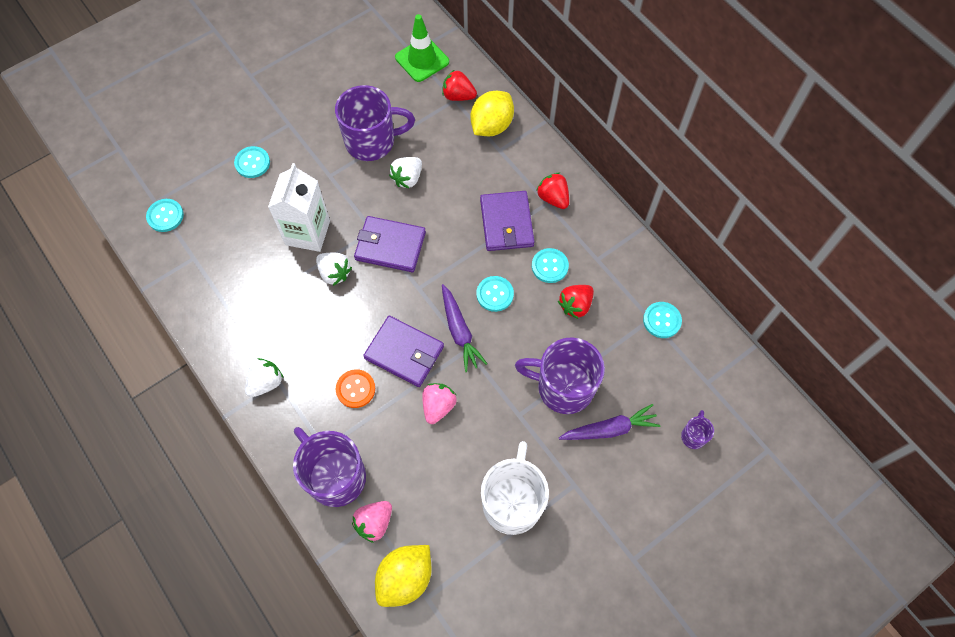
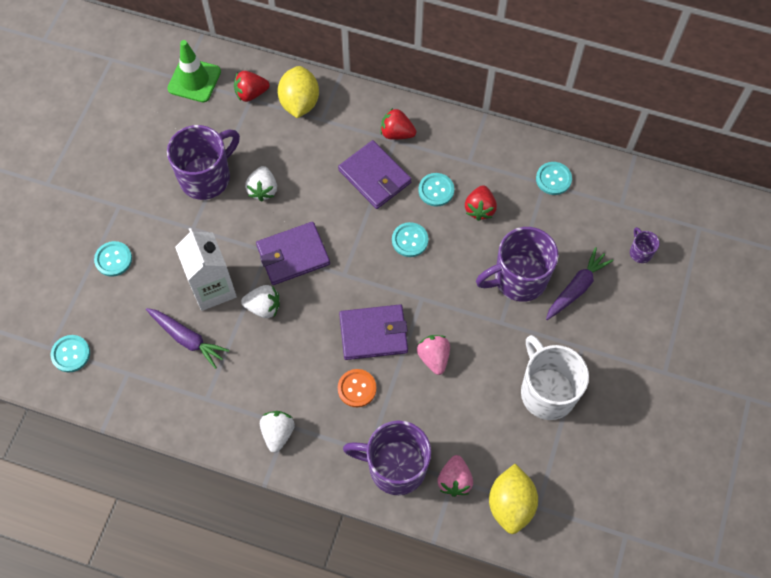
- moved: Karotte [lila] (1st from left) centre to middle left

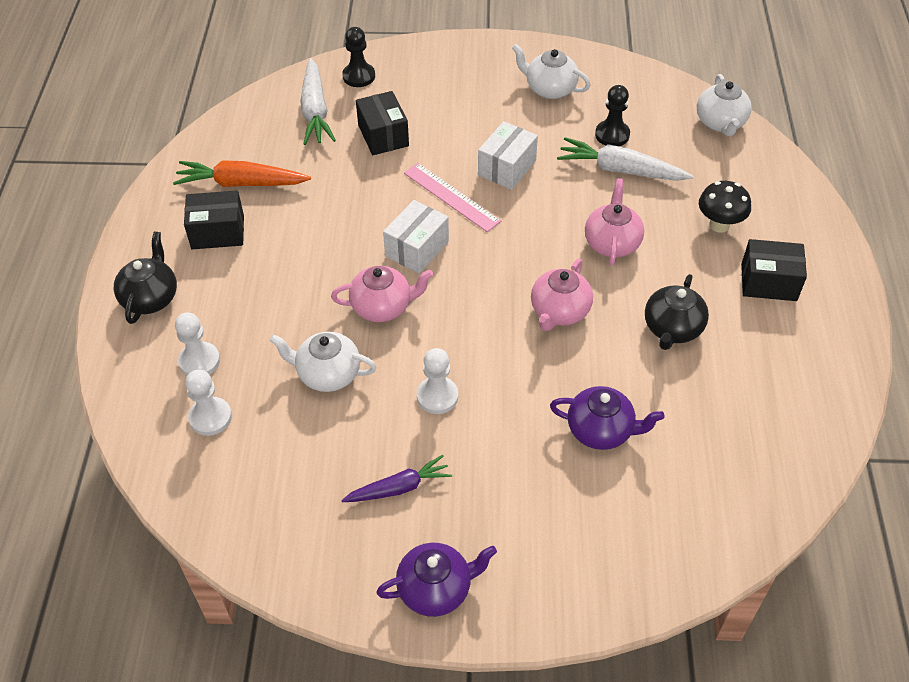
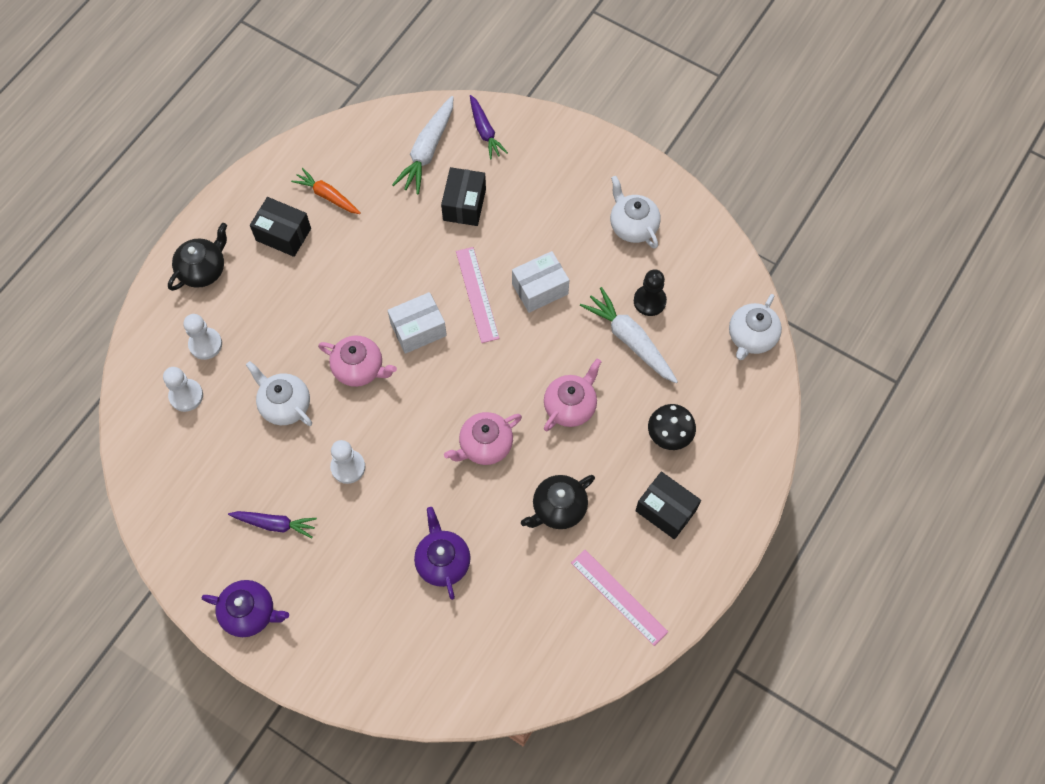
- resized: Karotte [orange] top left = top left x0.67
- turned: Teekanne [lila] (2nd from left) middle right = bottom centre 150 degrees counterclockwise
- replaced: Bauer [schwarz] (1st from left) top centre to Karotte [lila] (2nd from left) top centre
- added: Lineal [rosa] (2nd from left) bottom centre

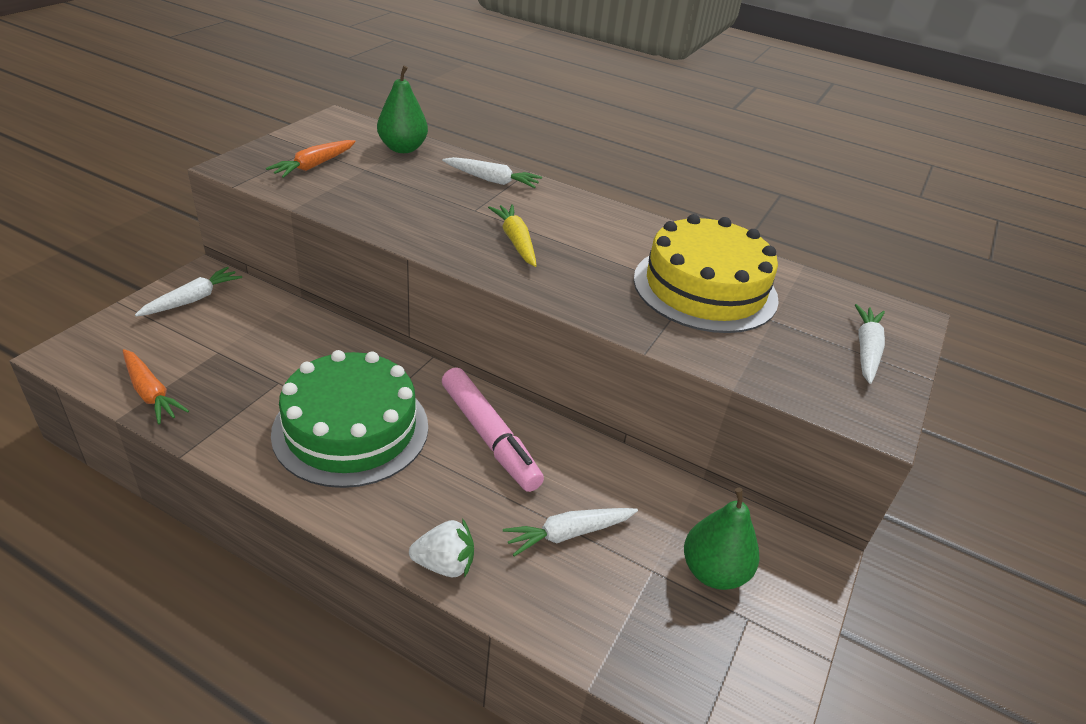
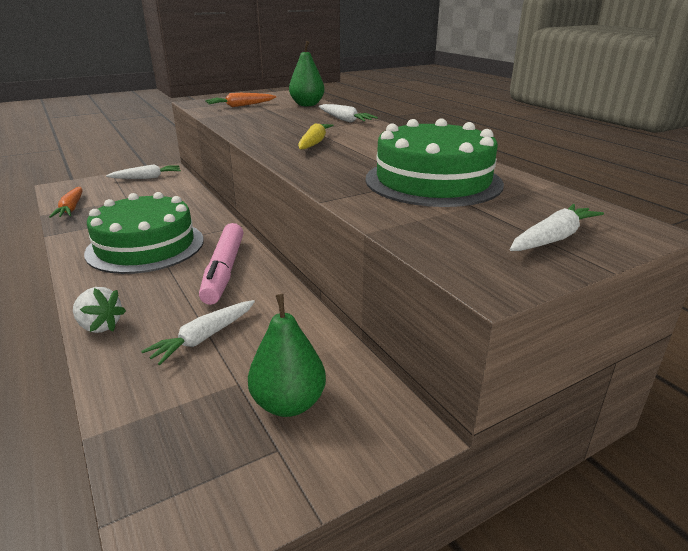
- turned: Karotte [weiß] (3rd from left in the first image) bottom centre = middle left 60 degrees counterclockwise
- recoloured: Kuchen [gelb] centre to Kuchen [grün] (2nd from left) top centre

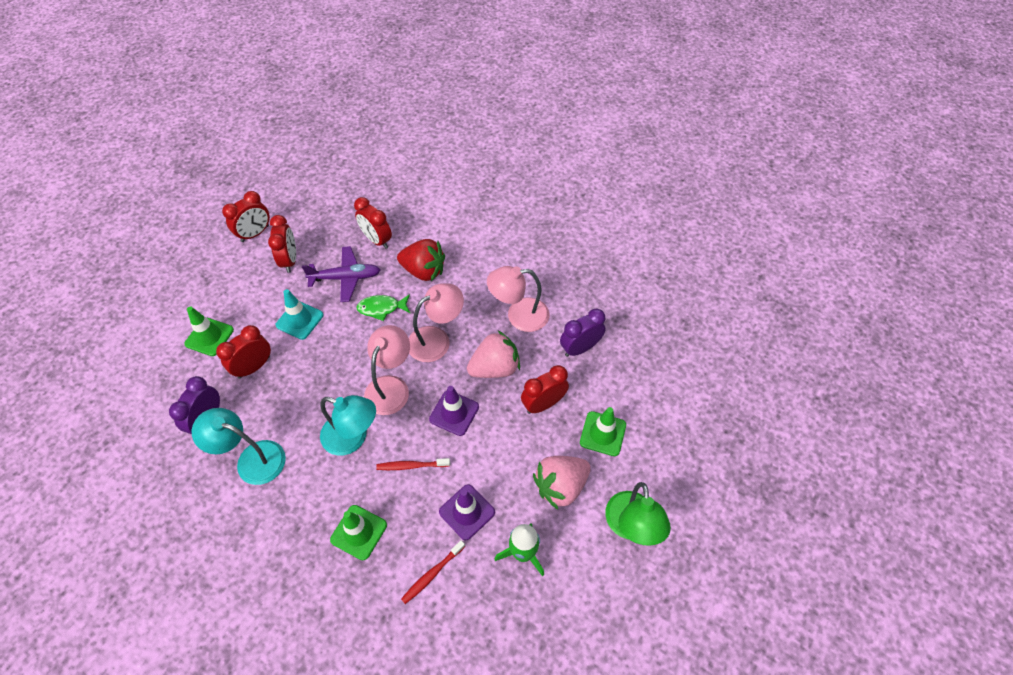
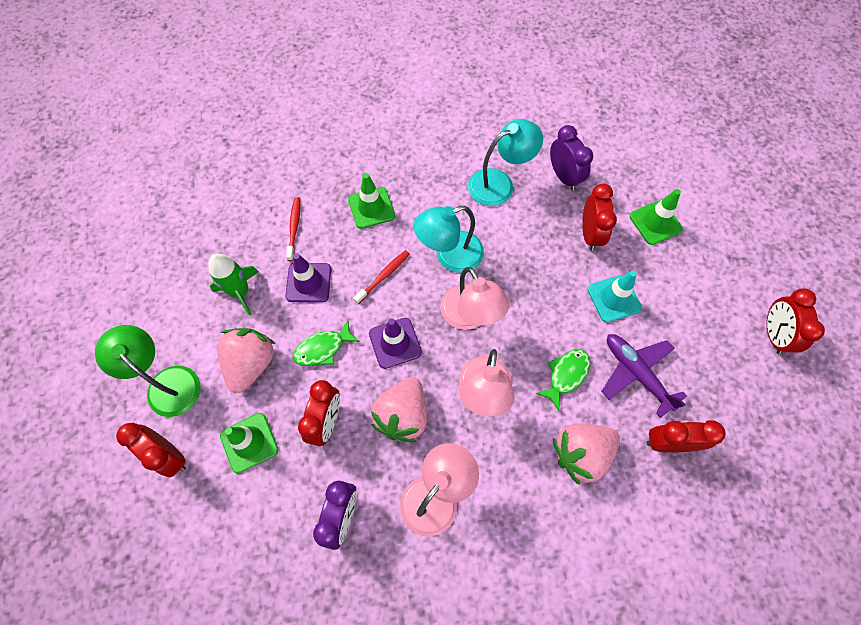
- moved: Wecker [rot] (3rd from left in the first image) middle left to Wecker [rot] (1st from left) bottom left
- added: Fisch [grün] (1st from left) centre
- recoloured: Erdbeere [rot] centre to Erdbeere [rosa] (3rd from left) bottom right
- turned: Flugzeug [lila] centre = middle right 105 degrees clockwise

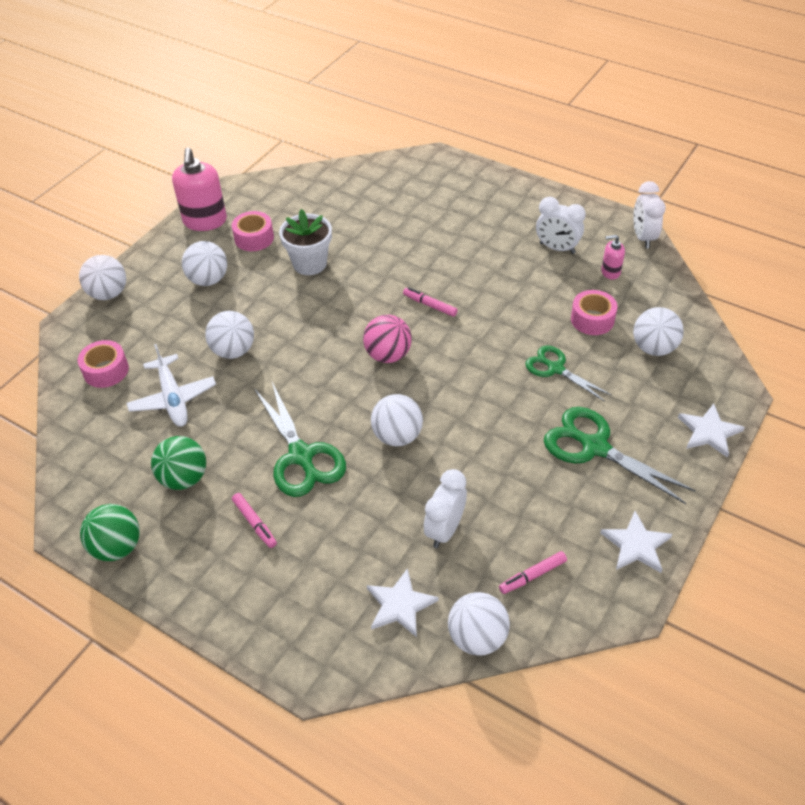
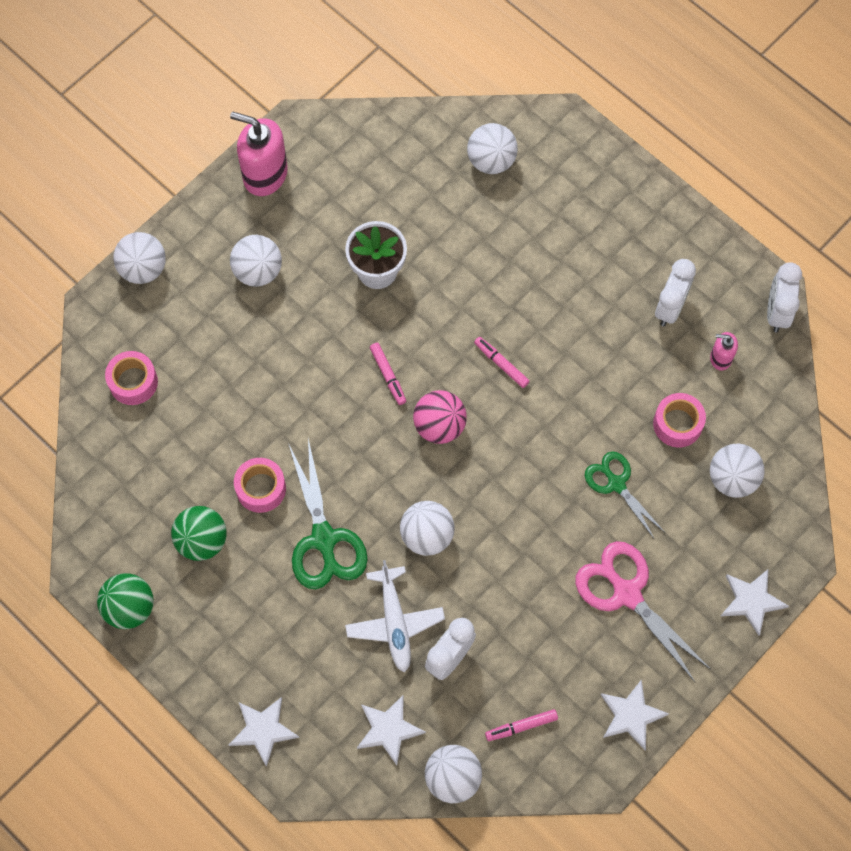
- added: Stern [weiß] (1st from left) bottom left
- turned: Seifenspender [rosa] (1st from left) top left = top left 105 degrees clockwise
- moved: Klebeband [rosa] (2nd from left) top left to middle left
- moved: Flugzeug [weiß] middle left to bottom centre
- moved: Filzstift [rosa] (1st from left) middle left to centre
- moved: Ball [weiß] (3rd from left in the first image) middle left to Ball [weiß] (5th from left) top centre
- recoloured: Schere [grün] (3rd from left) middle right to Schere [rosa] bottom right
- turned: Wecker [weiß] (2nd from left) top right = middle right 105 degrees counterclockwise

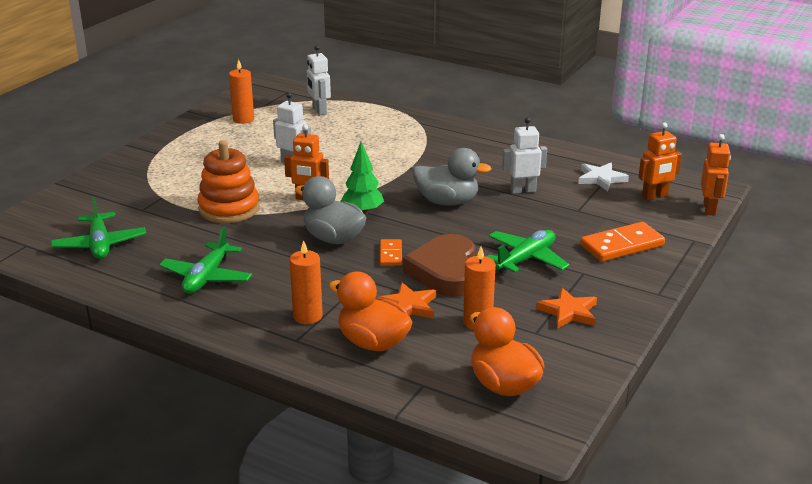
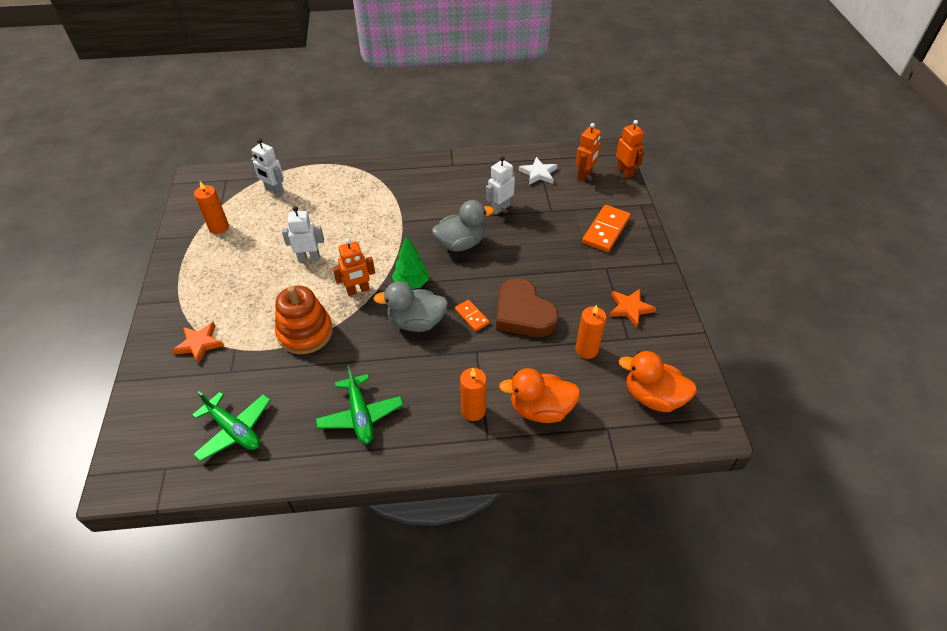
- moved: Stern [orange] (1st from left) centre to middle left
- removed: Flugzeug [grün] (3rd from left) centre

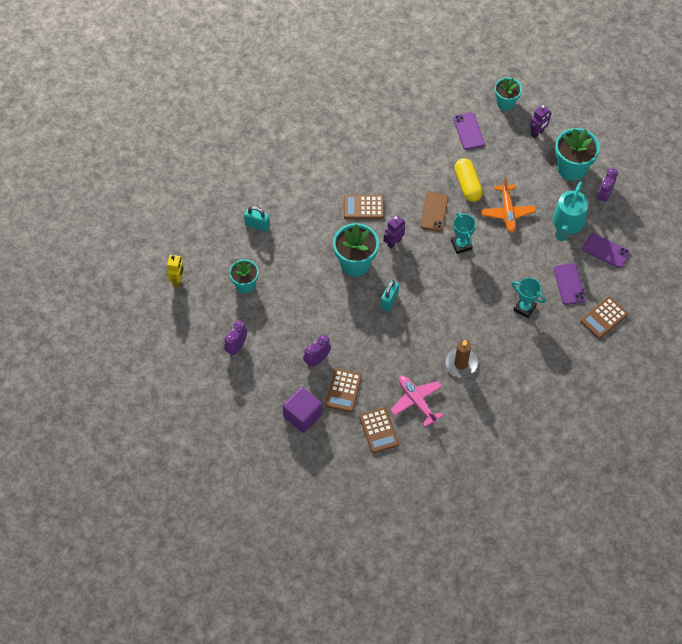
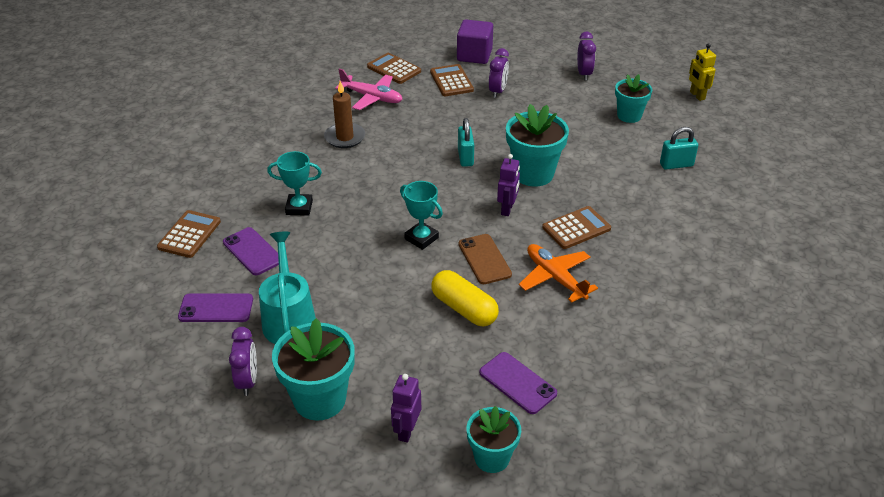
- moved: Flugzeug [orange] top right to centre

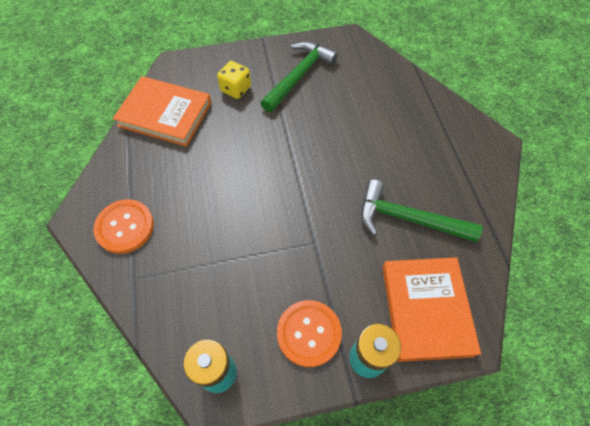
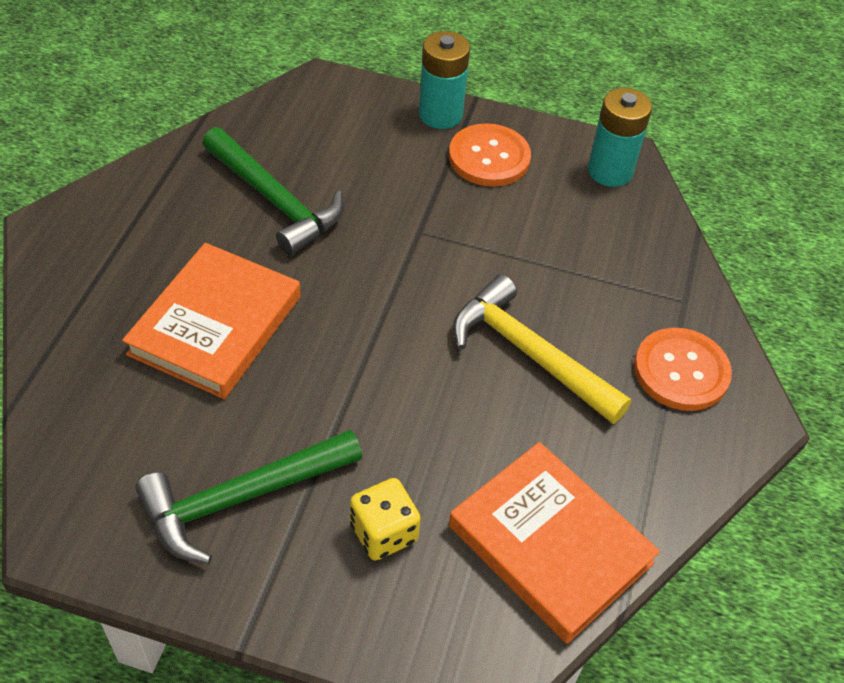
- moved: Buch [orange] (2nd from left in the first image) bottom right to Buch [orange] (1st from left) middle left
- added: Hammer [gelb] centre

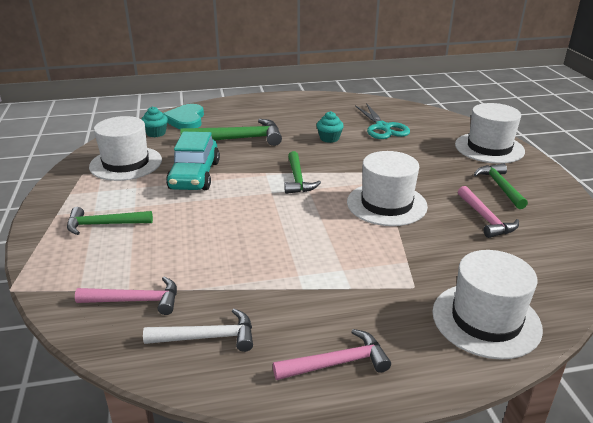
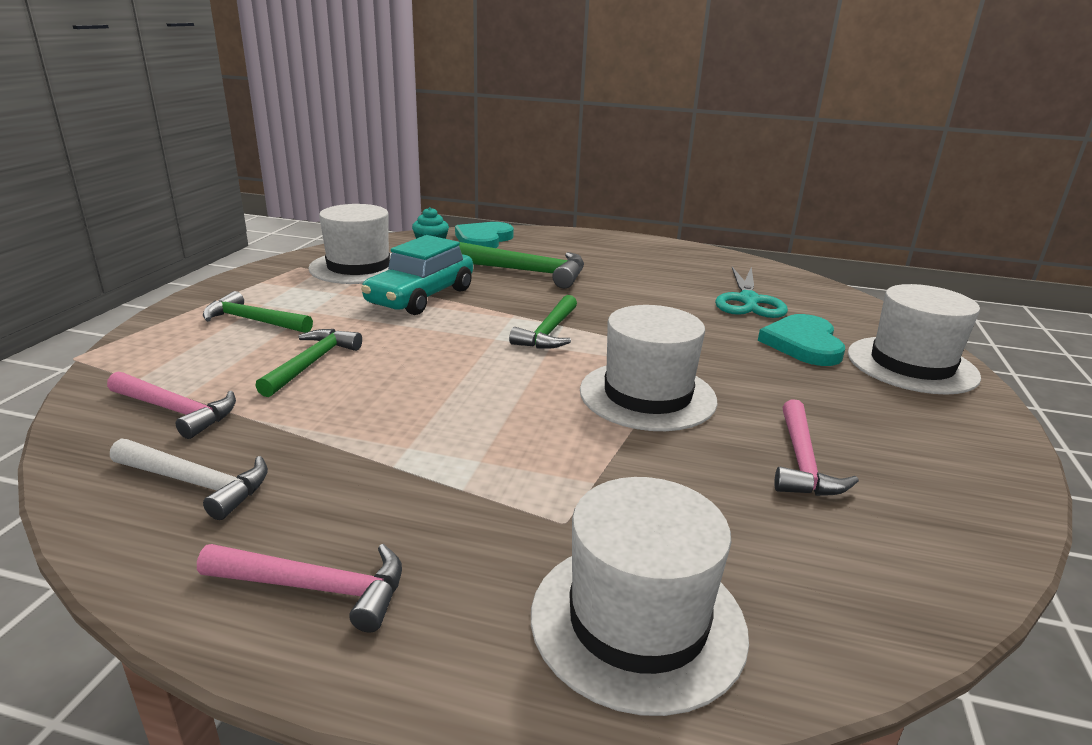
- moved: Hammer [grün] (4th from left in the first image) middle right to Hammer [grün] (2nd from left) middle left
- added: Herz [türkis] (2nd from left) middle right
- removed: Muffin [türkis] (2nd from left) top centre

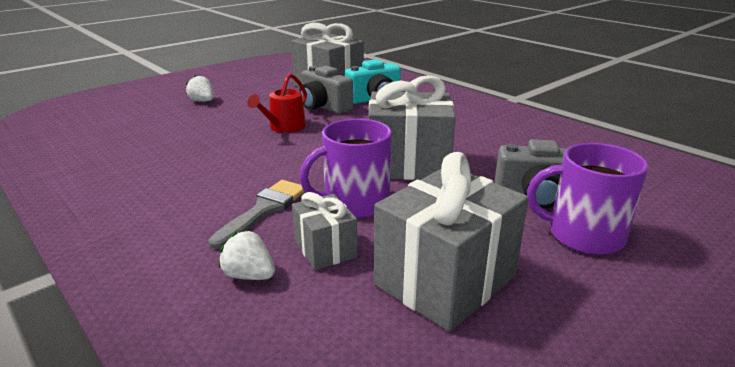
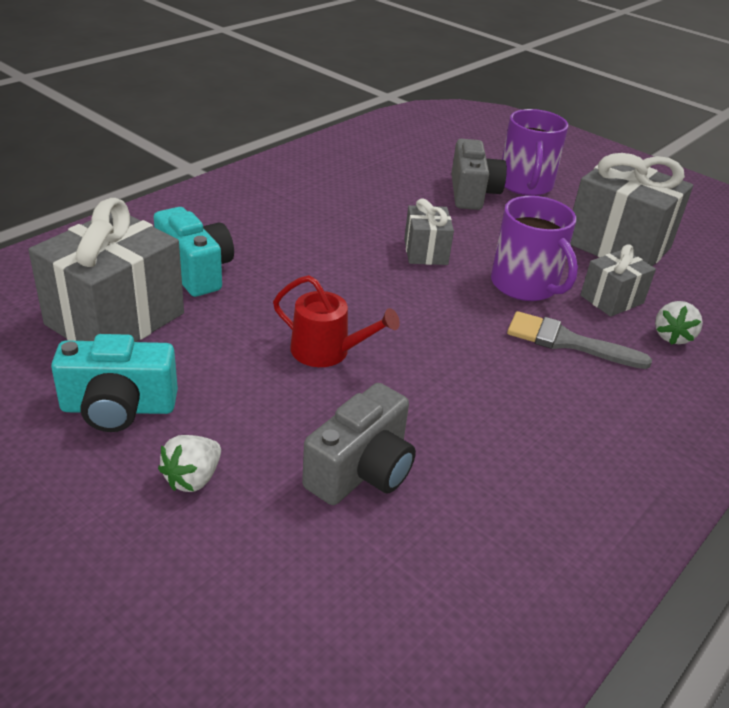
- added: Kamera [türkis] (1st from left) middle left
- moved: Kamera [grau] (1st from left) top centre to centre
- resized: Geschenk [grau] (3rd from left in the first image) centre = top centre x0.53

